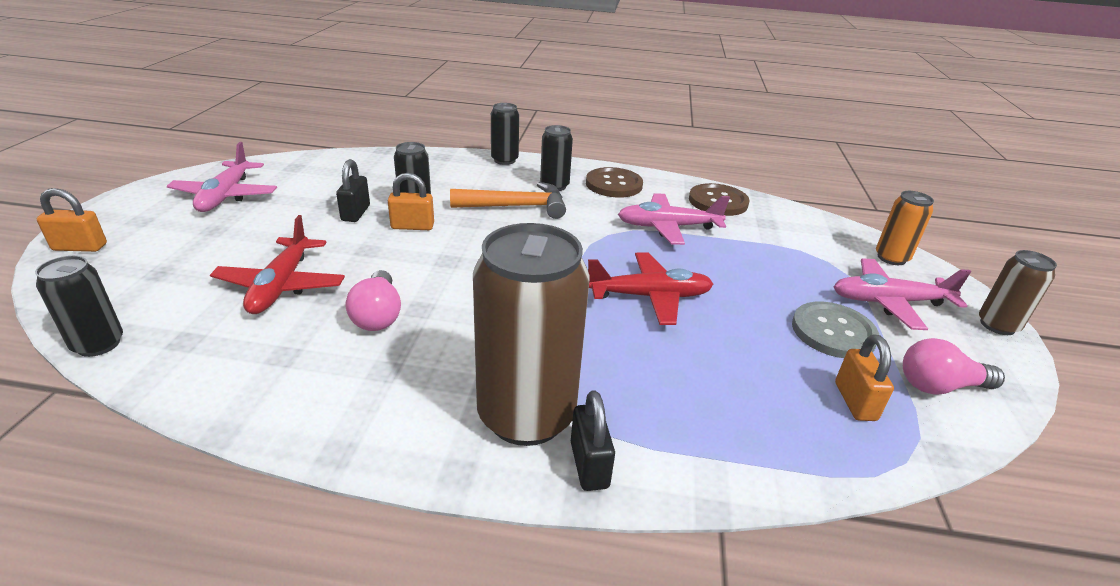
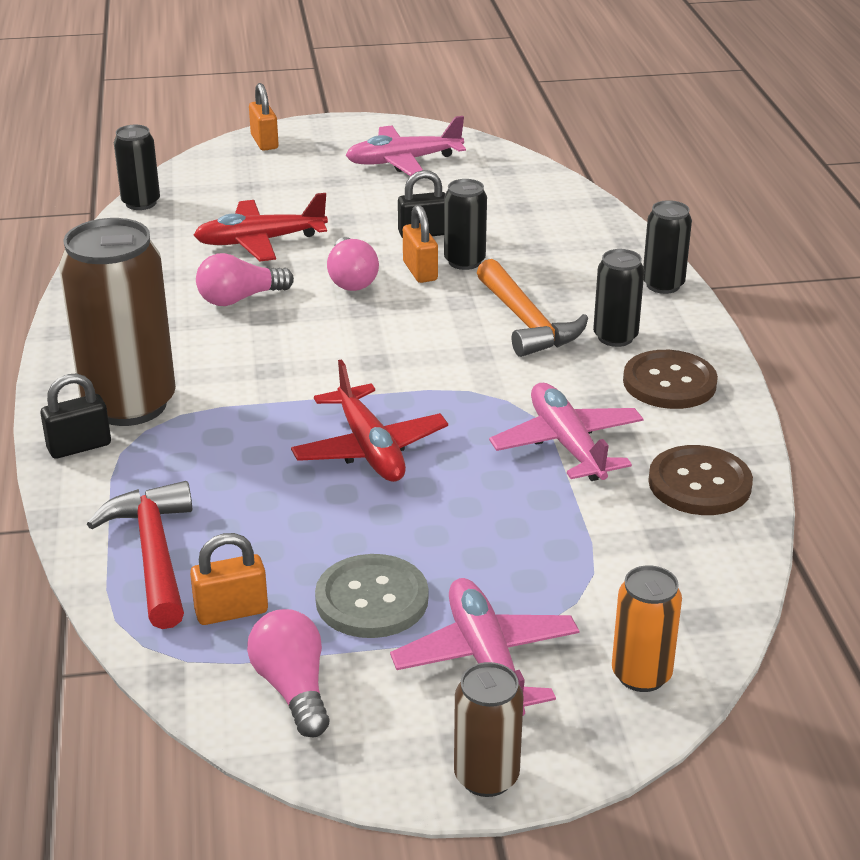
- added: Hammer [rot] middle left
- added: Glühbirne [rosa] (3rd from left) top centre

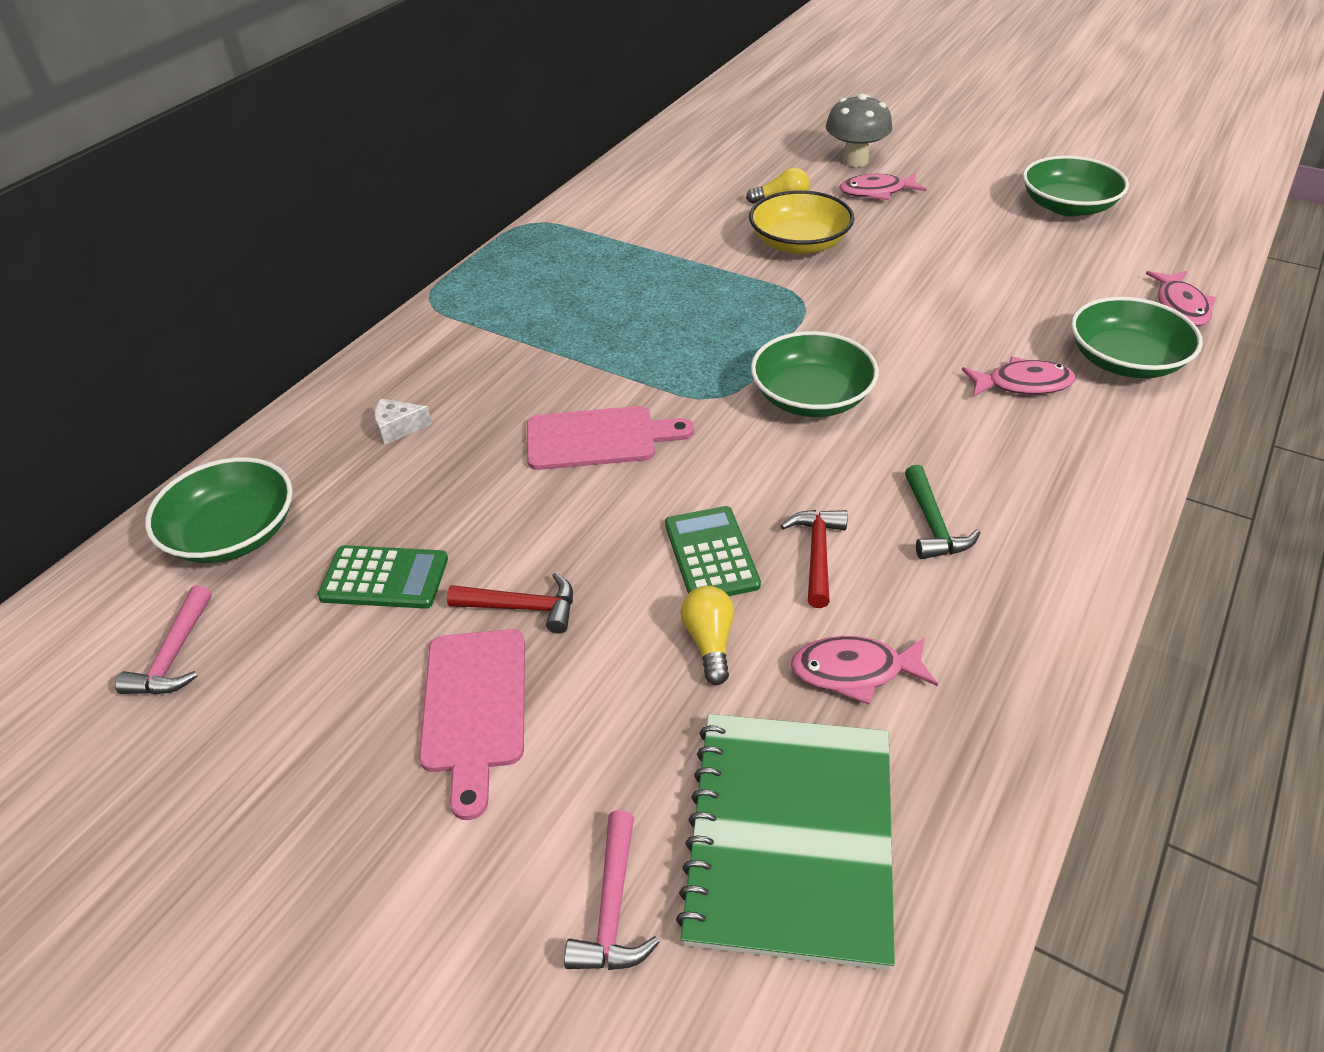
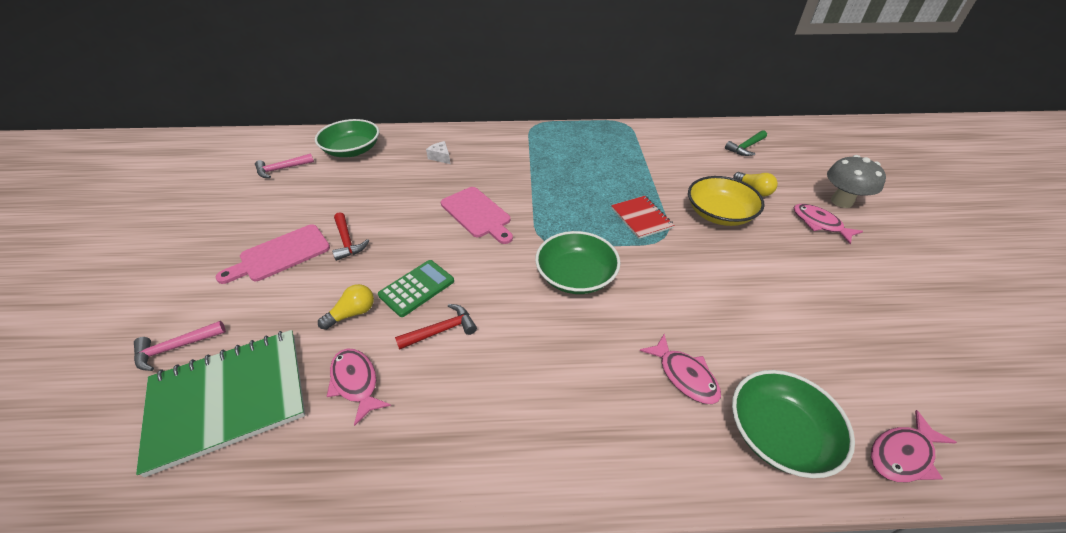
- added: Notizbuch [rot] centre
- moved: Hammer [grün] middle right to top right
- removed: Taschenrechner [grün] (1st from left) middle left
- removed: Schüssel [grün] (3rd from left) top right

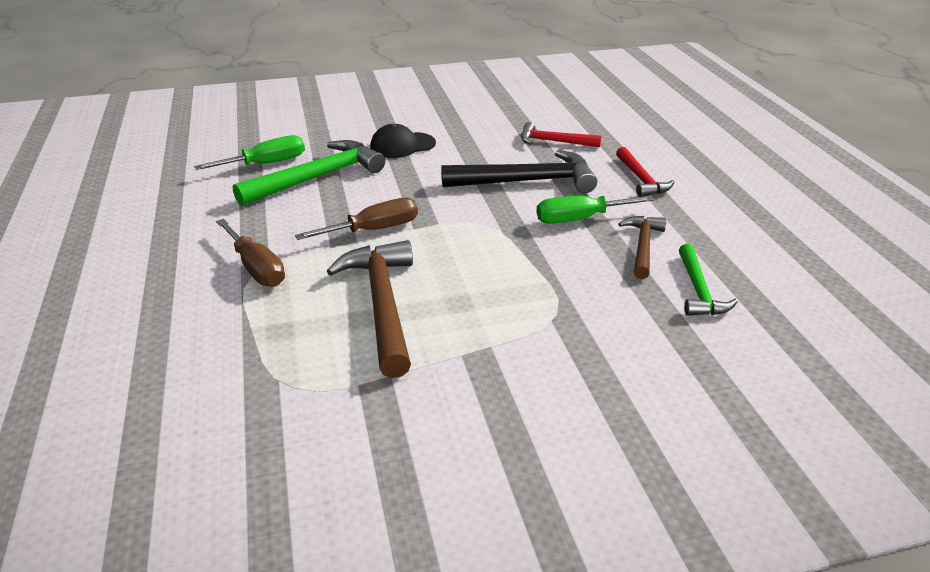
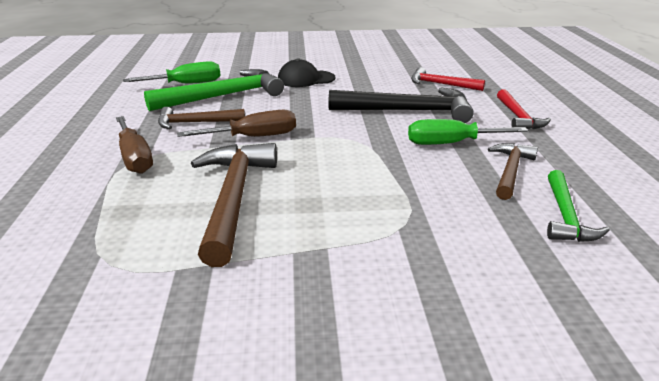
- added: Hammer [braun] (1st from left) top left

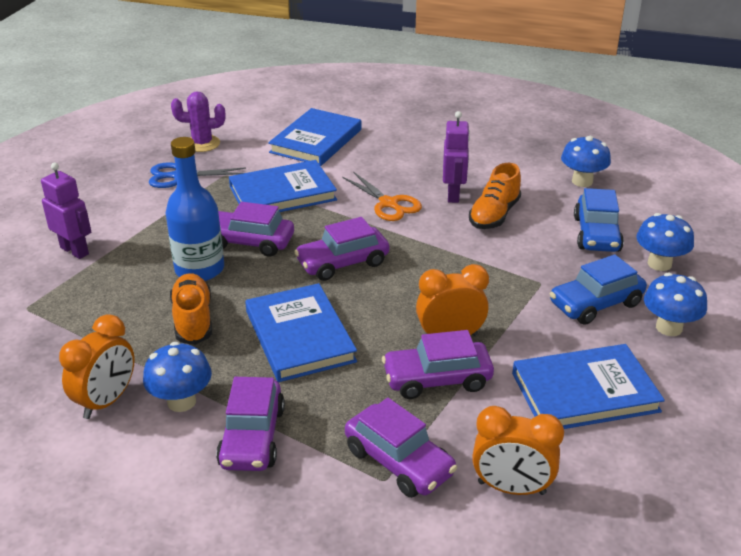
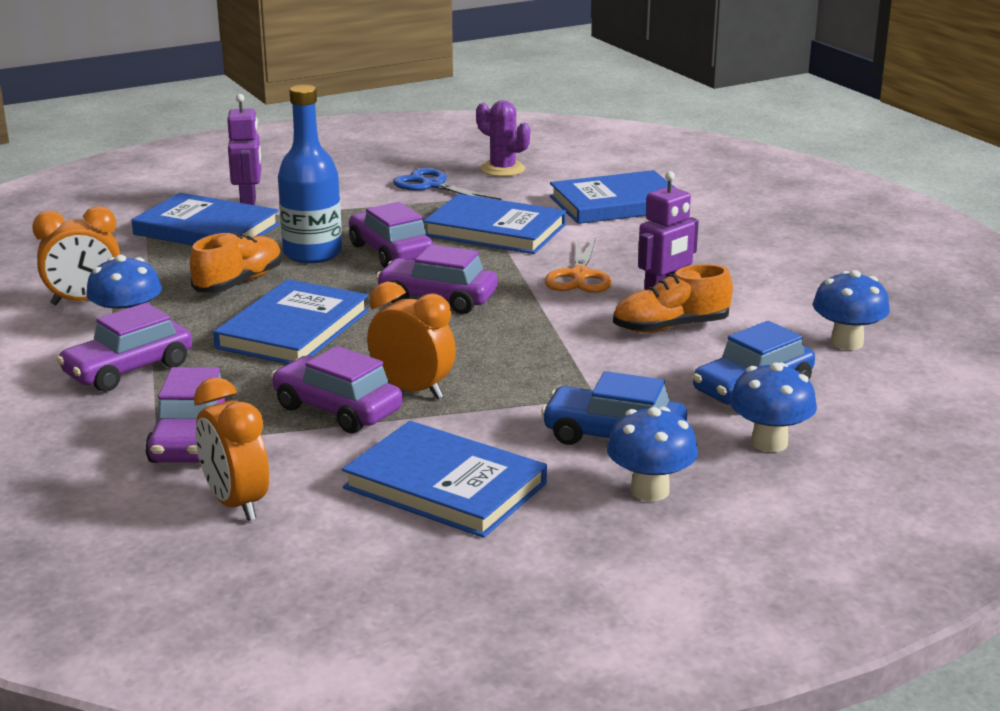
- added: Buch [blau] (1st from left) top left

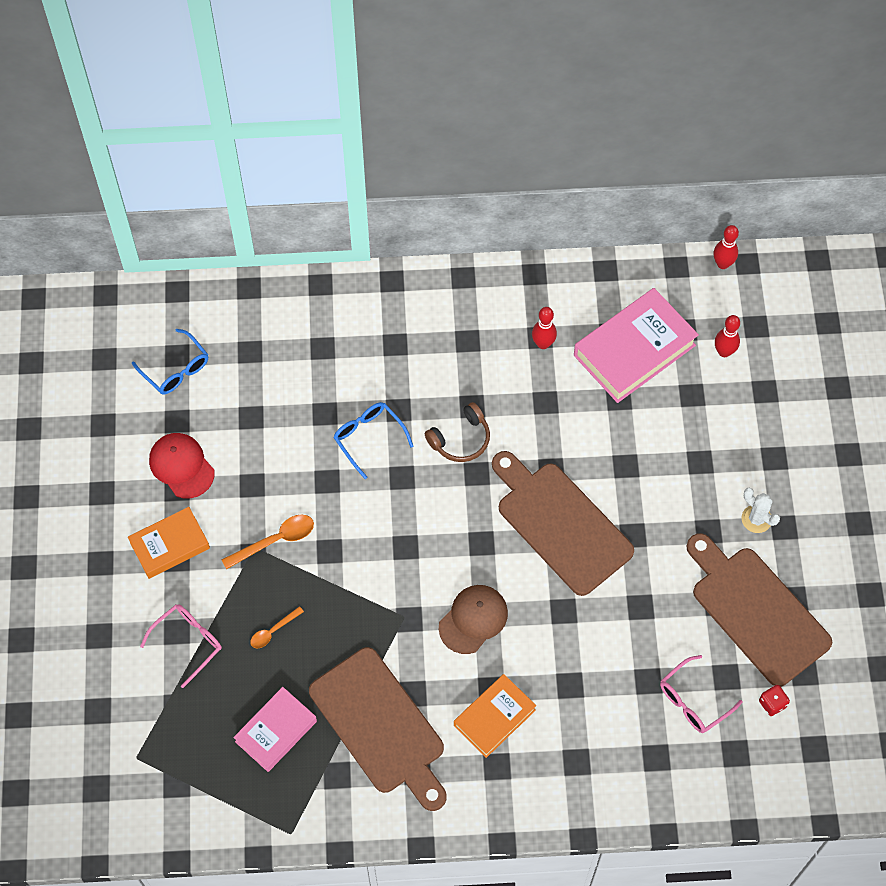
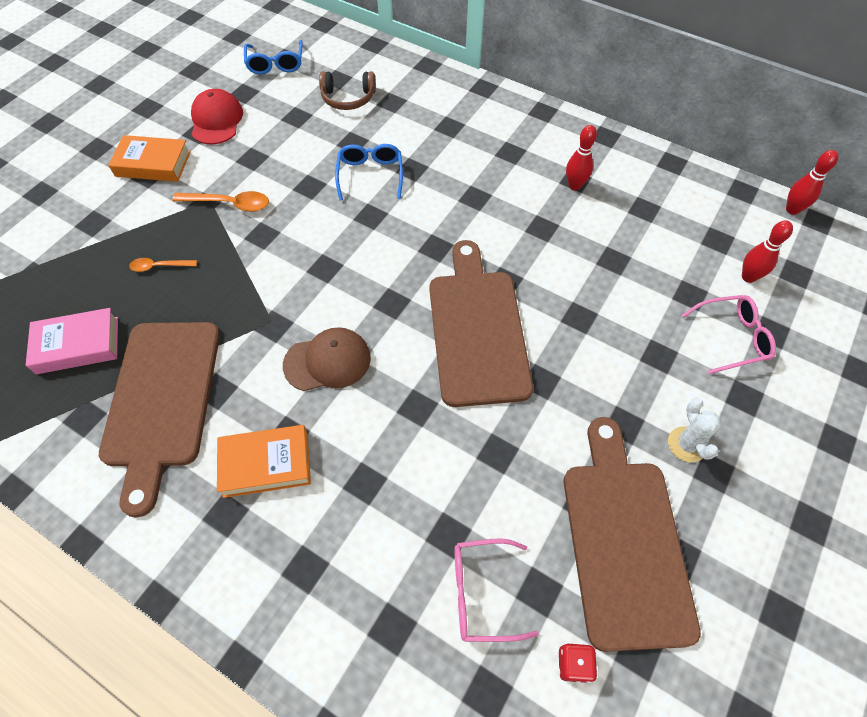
- moved: Kopfhörer [braun] centre to top centre
- moved: Brille [rosa] (1st from left in the first image) bottom left to Brille [rosa] (2nd from left) middle right
- removed: Buch [rosa] (2nd from left) middle right

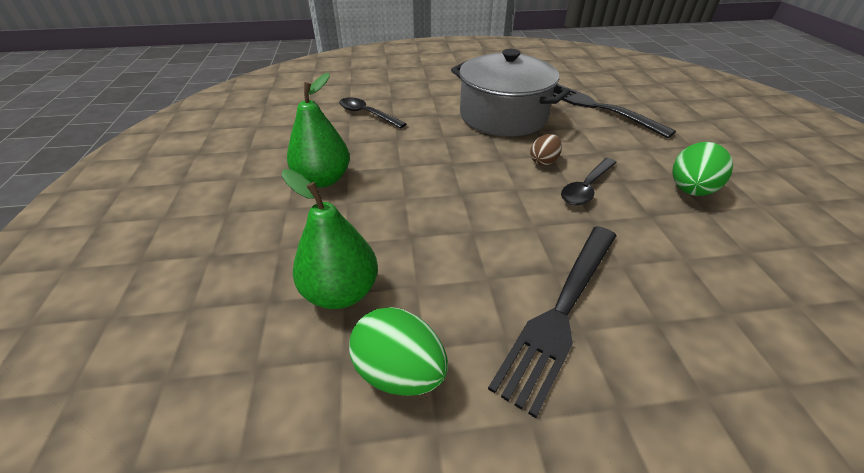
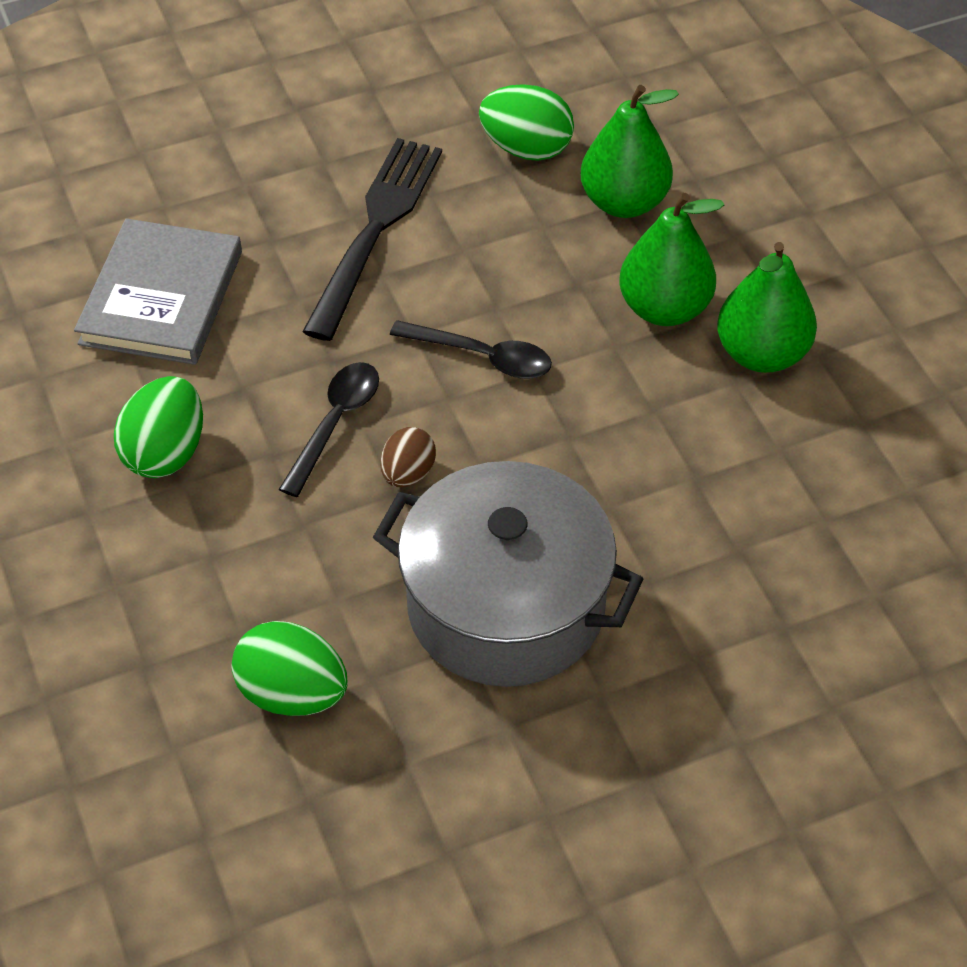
- added: Buch [grau] top left
- replaced: Gabel [schwarz] (2nd from left) top right to Ei [grün] (2nd from left) bottom left
- moved: Löffel [schwarz] (1st from left in the first image) top centre to Löffel [schwarz] (2nd from left) centre
- added: Birne [grün] (2nd from left) top right

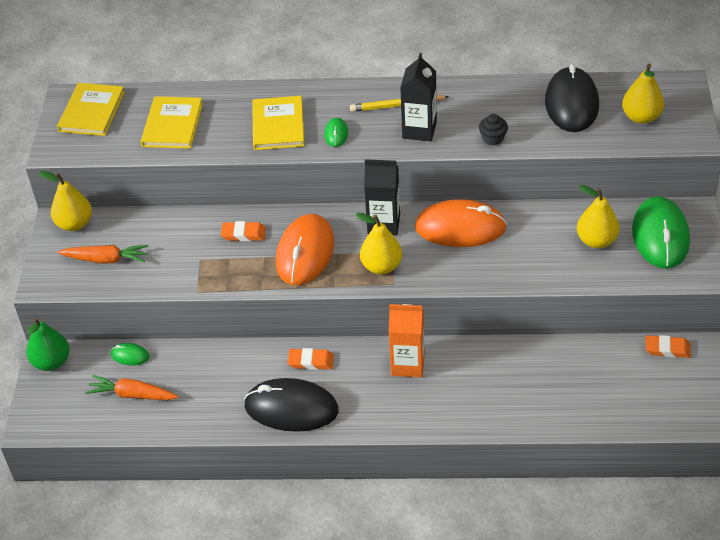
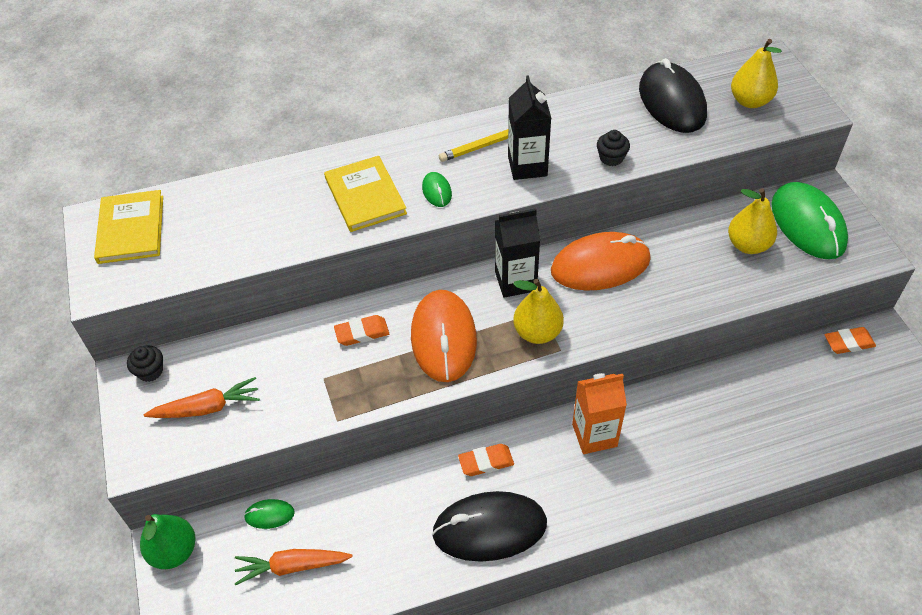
- replaced: Birne [gelb] (1st from left) middle left to Muffin [schwarz] (1st from left) middle left
- removed: Buch [gelb] (2nd from left) top left

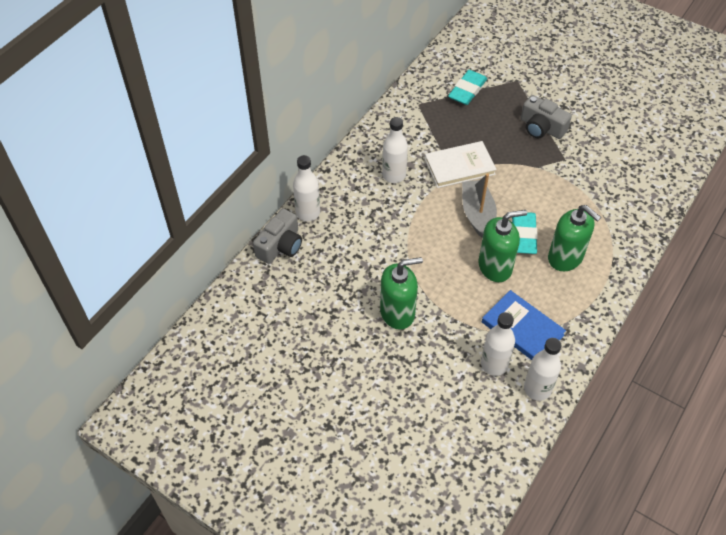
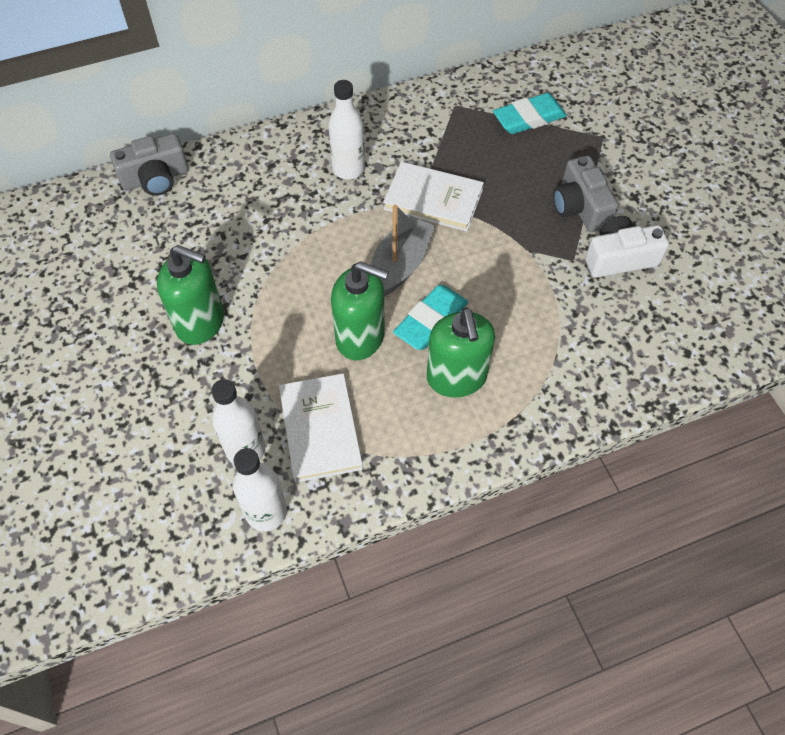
- recoloured: Buch [blau] middle right to Buch [weiß] (1st from left) centre
- added: Kamera [weiß] middle right
- removed: Flasche [weiß] (1st from left) centre

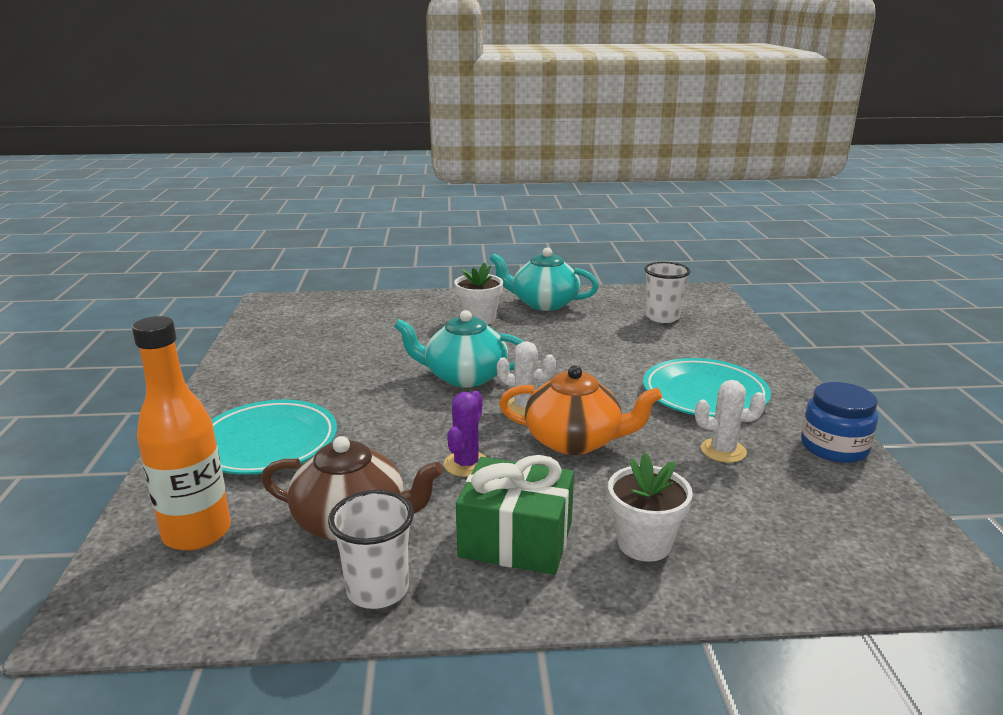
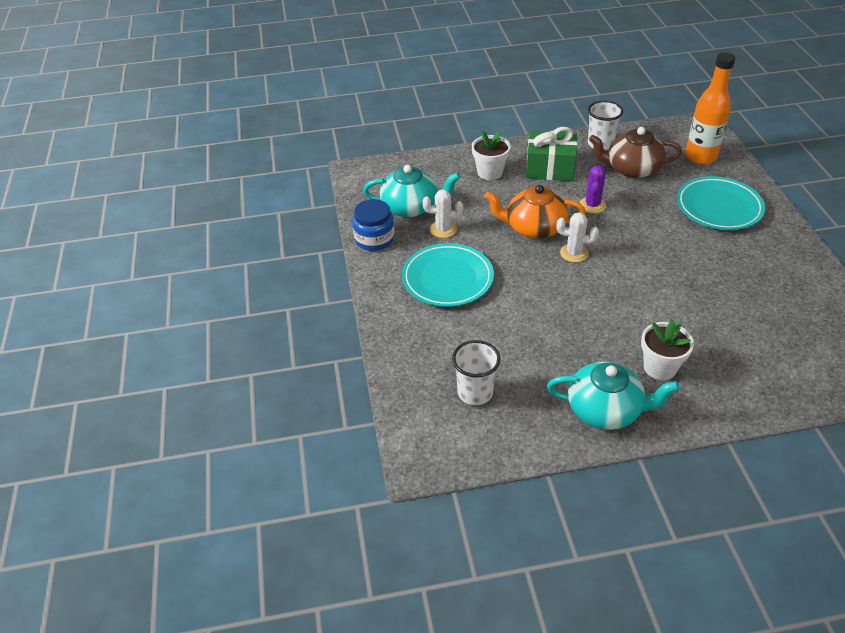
- moved: Teekanne [türkis] (1st from left) centre to top centre

